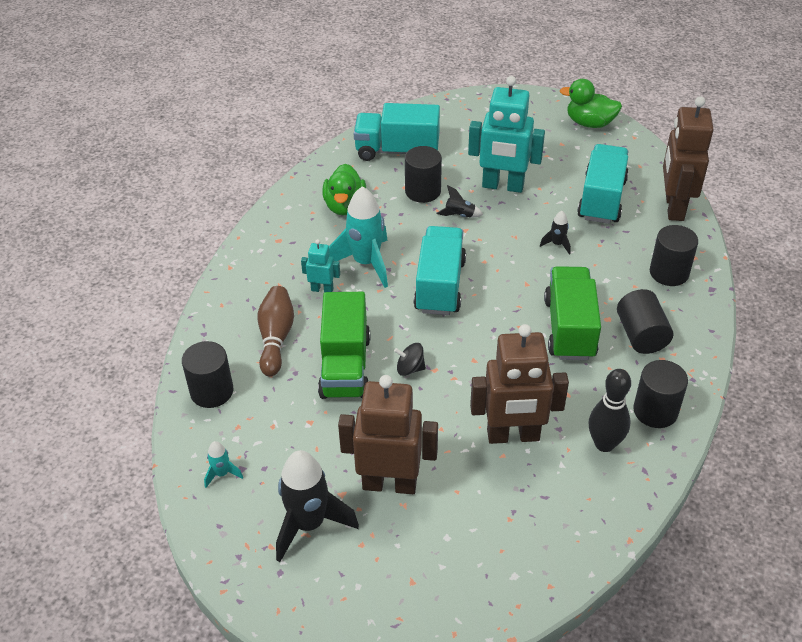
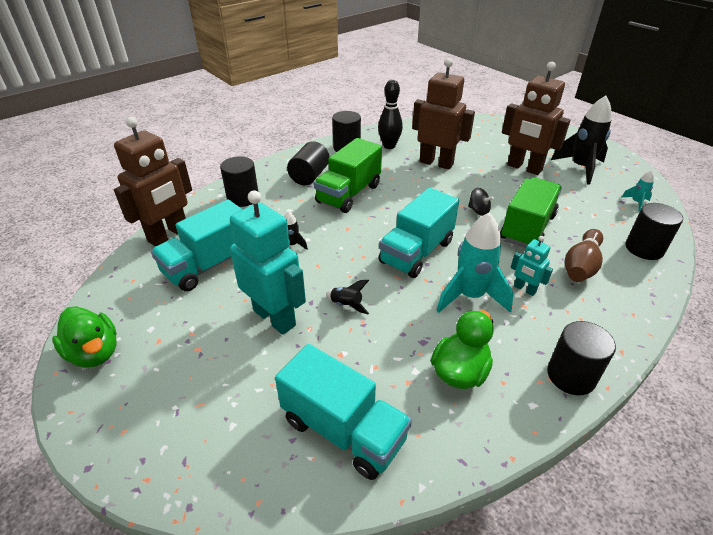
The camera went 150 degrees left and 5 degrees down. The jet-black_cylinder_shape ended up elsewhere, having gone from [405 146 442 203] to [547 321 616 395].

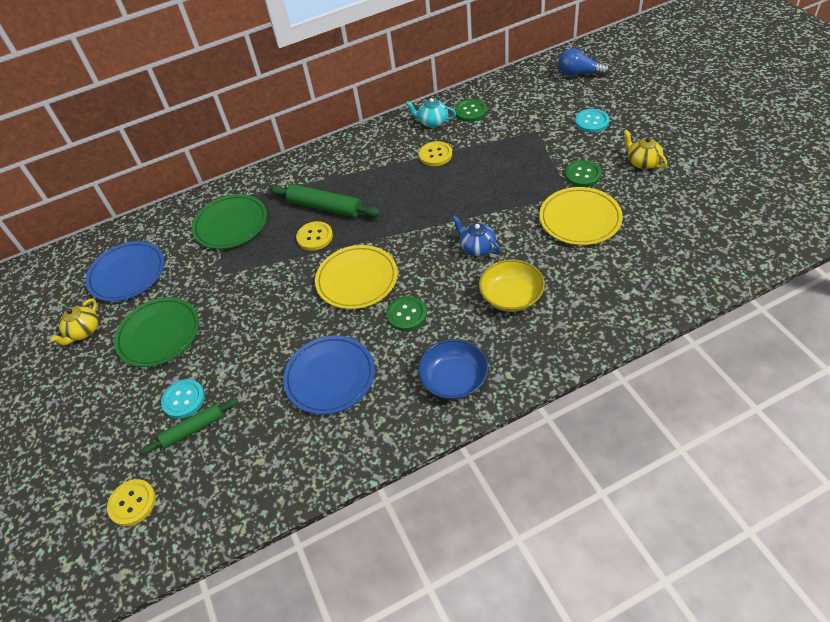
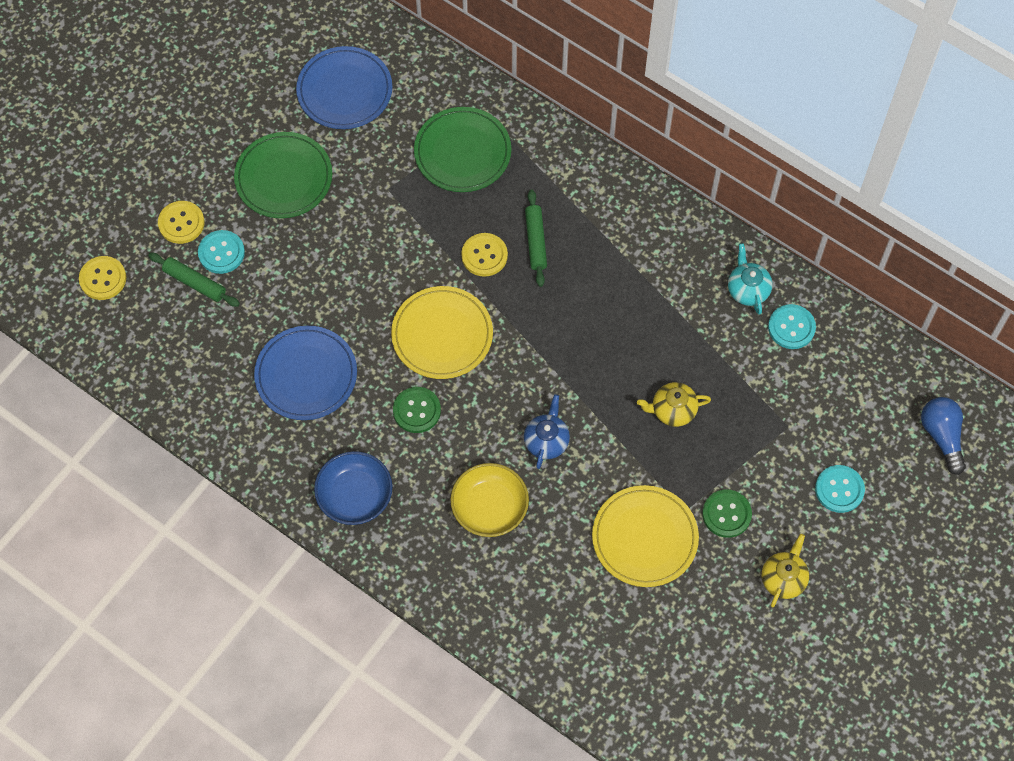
The camera went 55 degrees right and 15 degrees up. The golden_shirt_button ended up elsewhere, having gone from [419 141 452 166] to [158 201 204 244]. The size of the leaf-green_rolling_pin at [269 184 381 218] changed by a factor of 0.66. The golden_tea_pot ended up elsewhere, having gone from [50 299 99 345] to [637 382 711 427]. What was the leaf-green_shirt_button at [455 99 487 122] turned into the turquoise_shirt_button at [768 304 816 349].

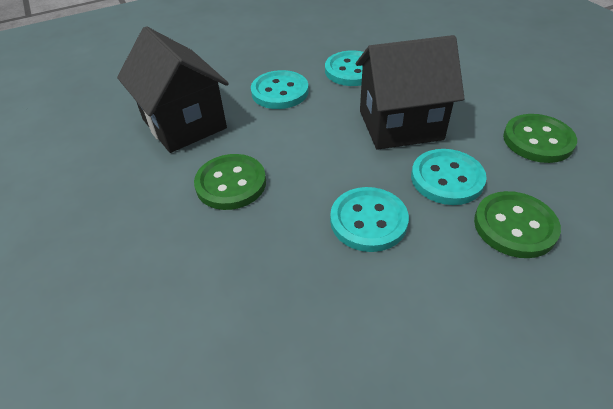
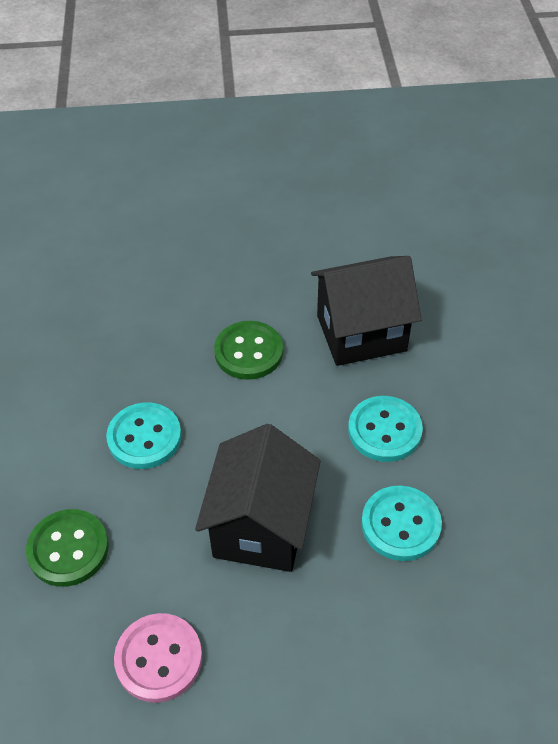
The camera went 110 degrees right and 5 degrees up. What was the leaf-green_shirt_button at [503 114 577 163] turned into the rosy_shirt_button at [114 613 202 703]. The second view lost the turquoise_shirt_button at [411 149 487 205].

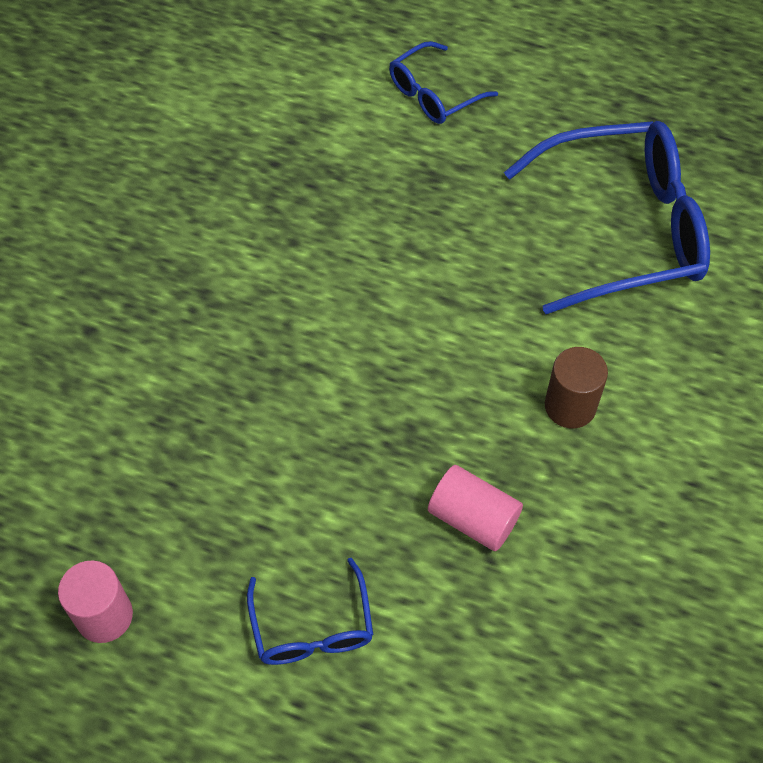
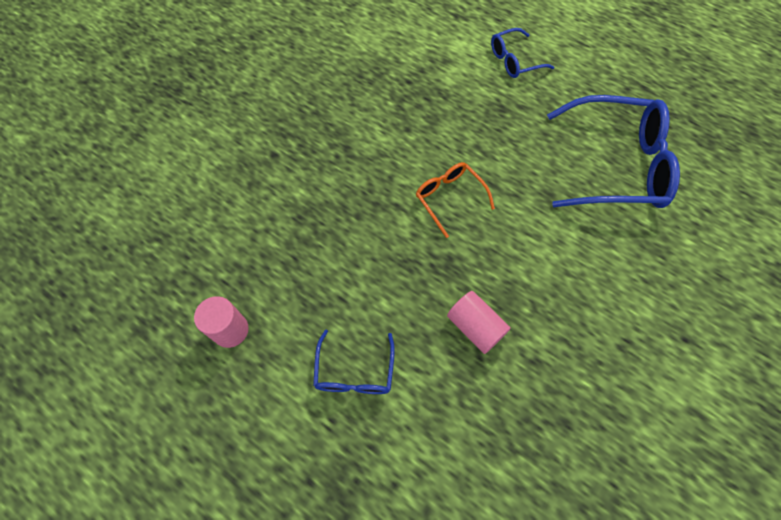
The camera went 15 degrees right and 5 degrees up. The second view gained the bright_orange_spectacles at [416 162 495 238]. The second view lost the russet_cylinder_shape at [545 347 608 428].

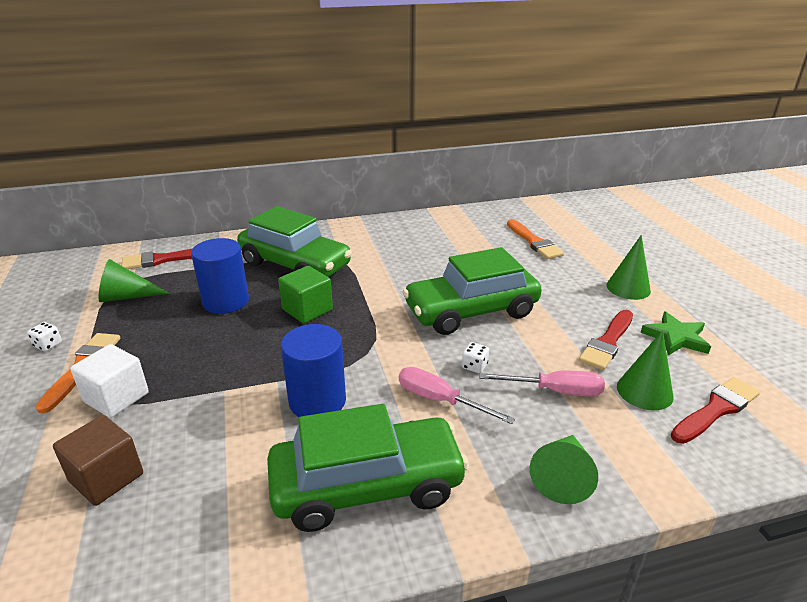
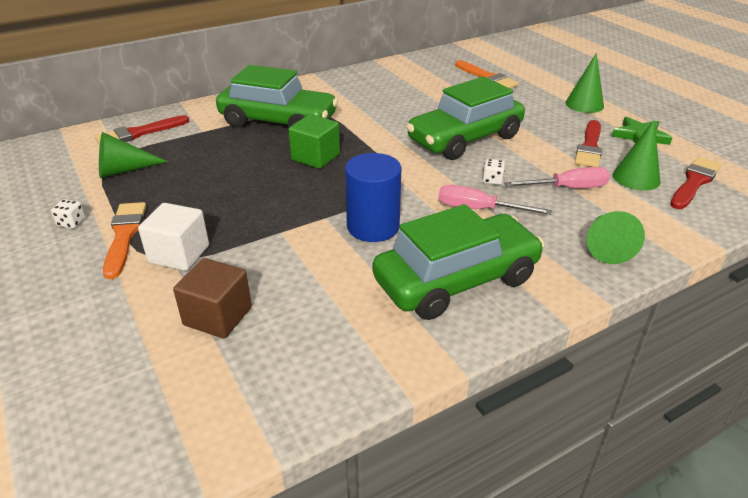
The camera went 15 degrees left and 5 degrees up. The second view lost the cobalt_cylinder_shape at [191 238 249 314].

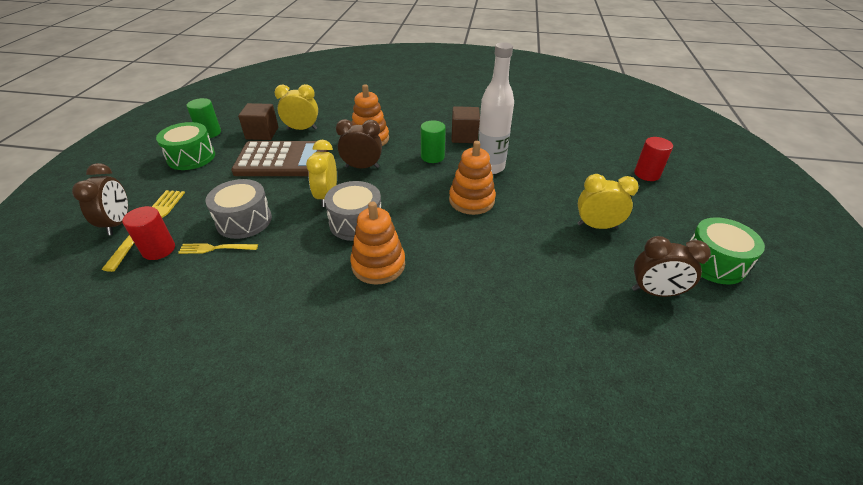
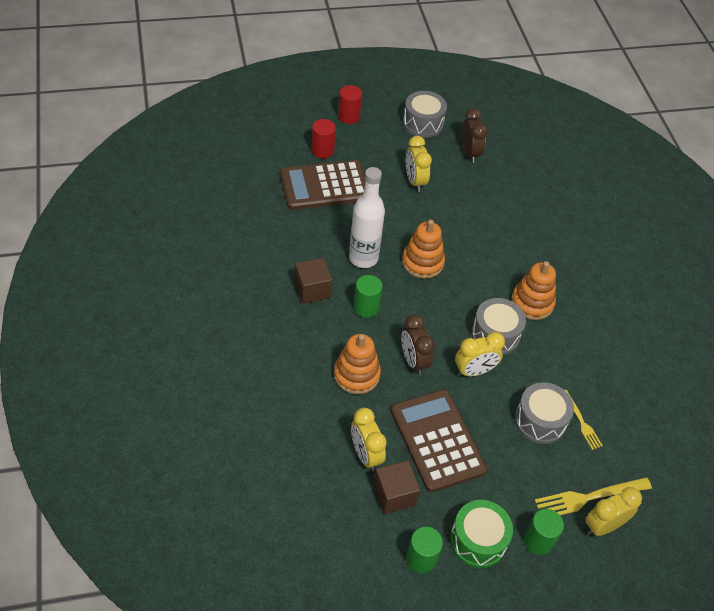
The camera went 115 degrees left and 10 degrees up. The second view gained the russet_pocket_calculator at [280 160 366 210]. The red_cylinder_shape ended up elsewhere, having gone from [122 206 175 260] to [338 85 362 124]. What was the leaf-green_snare_drum at [690 217 765 285] turned into the gray_snare_drum at [403 91 447 138]. The second view gained the leaf-green_cylinder_shape at [524 509 564 555]. What was the russet_bedside_clock at [72 163 128 235] turned into the golden_bedside_clock at [586 487 642 536].

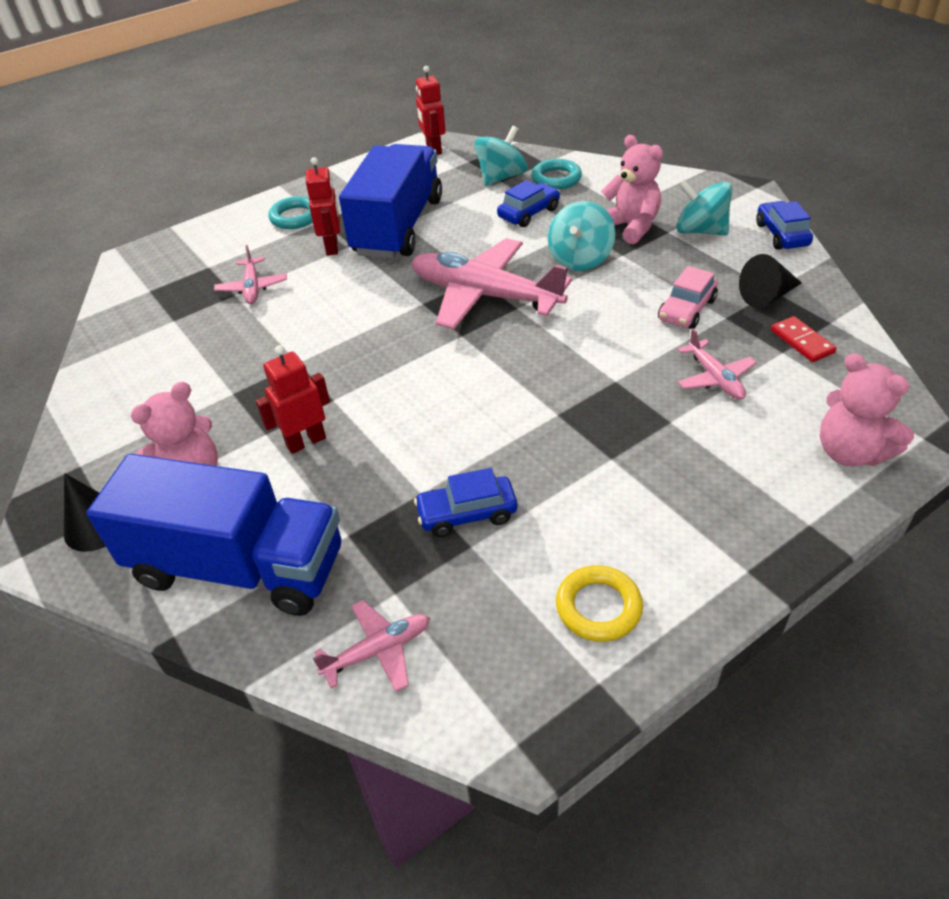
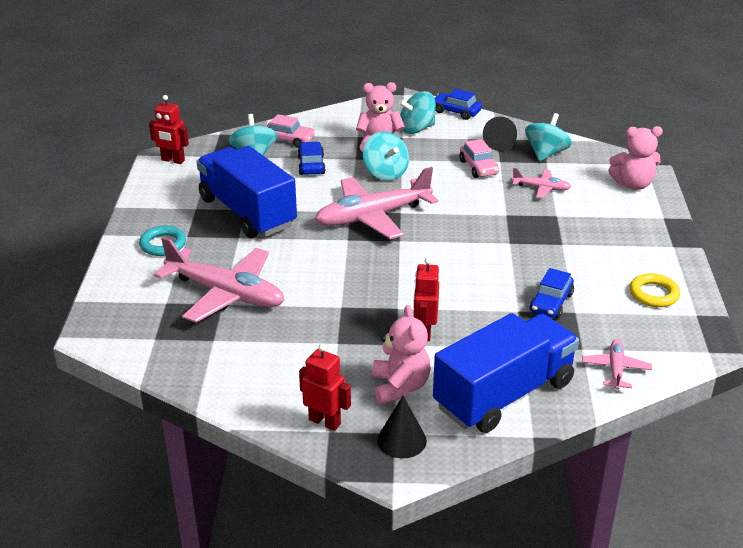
The camera went 55 degrees left and 10 degrees down. The size of the rosy_plane at [214 245 287 304] changed by a factor of 2.08. Where the turquoise_hoop stood at [531 159 582 189], the rosy_toy_car came to stand at [265 114 316 148]. The red_robot_figure ended up elsewhere, having gone from [306 157 340 255] to [299 344 351 431]. Where the red_domino_piece stood at [771 316 837 362], the turquoise_whirligig came to stand at [525 113 572 161].

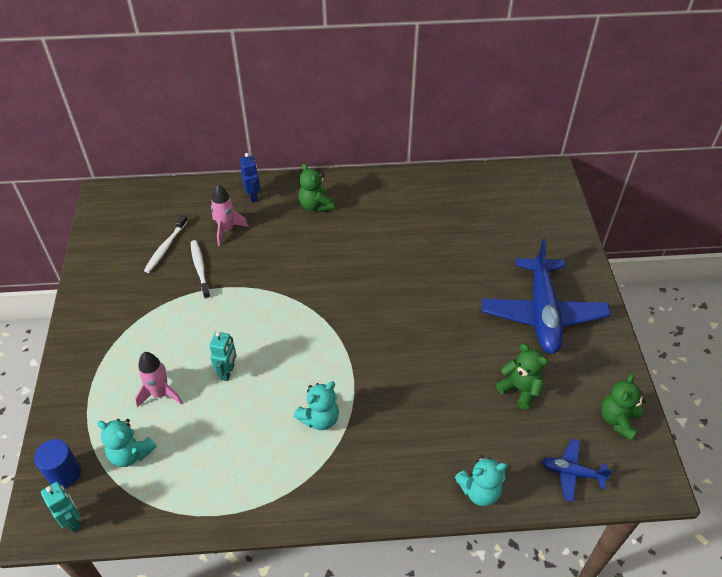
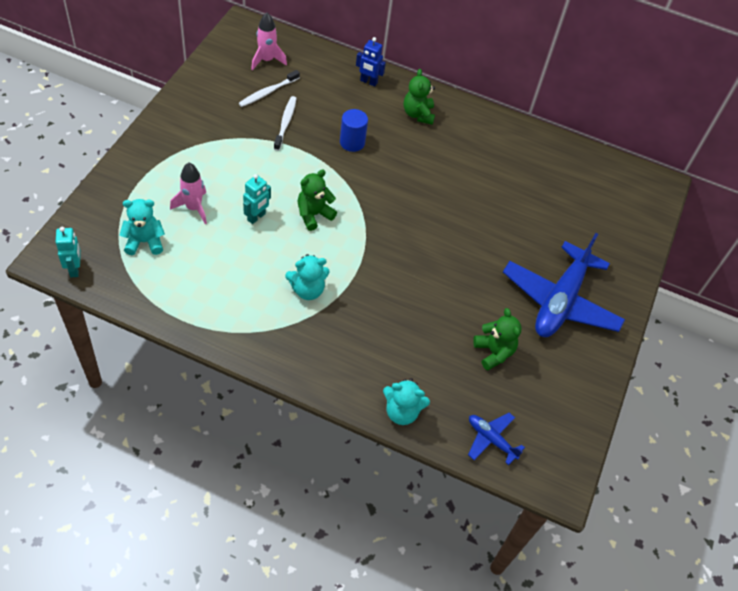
The camera went 20 degrees right and 5 degrees up. The turquoise_stuffed_bear at [97 419 157 467] ended up facing another way, 120 degrees clockwise from before. The rosy_toy_rocket ended up elsewhere, having gone from [211 184 248 246] to [251 12 287 70]. The leaf-green_stuffed_bear ended up elsewhere, having gone from [601 373 646 441] to [297 169 337 231]. The cobalt_cylinder_shape ended up elsewhere, having gone from [34 439 81 488] to [340 109 368 152]. The cobalt_robot_figure at [240 153 260 203] ended up facing another way, 105 degrees clockwise from before.

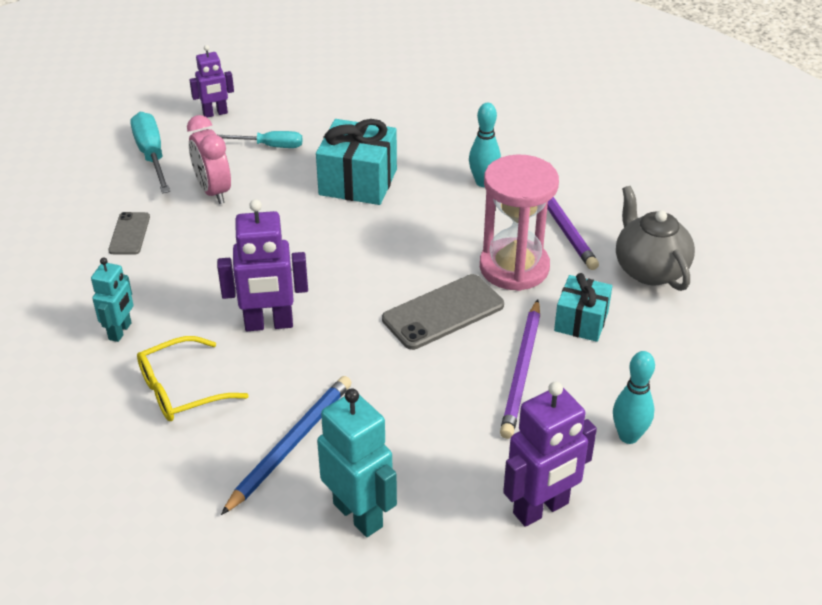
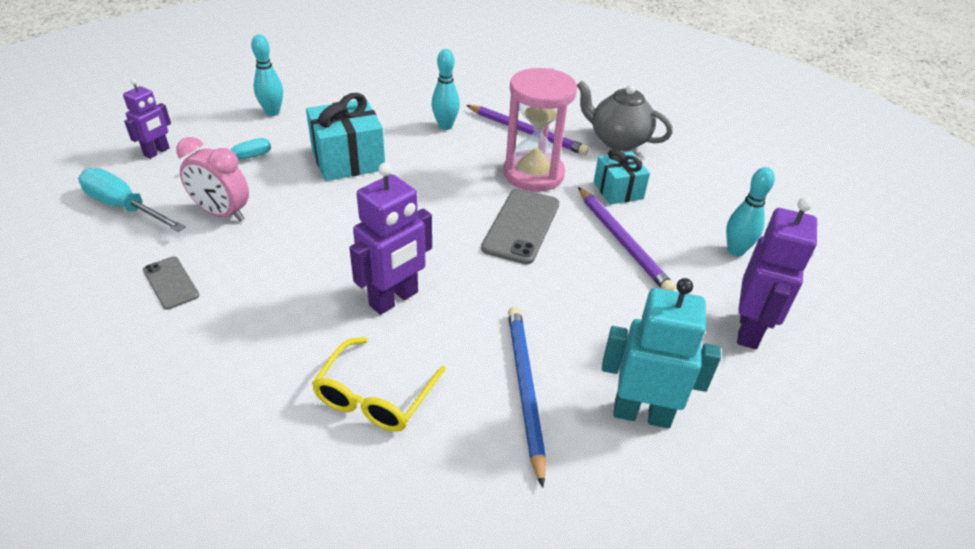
The camera went 40 degrees left and 0 degrees up. The second view gained the turquoise_tenpin at [251 34 283 116]. The second view lost the turquoise_robot_figure at [91 258 133 342].

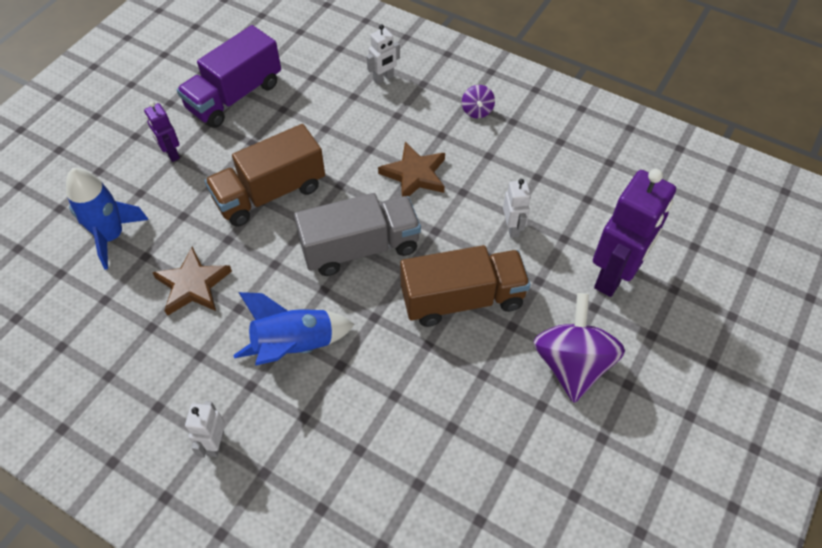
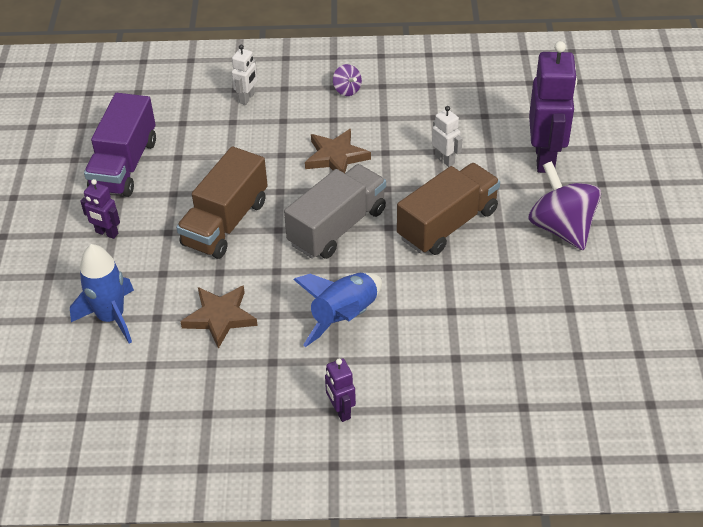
The camera went 30 degrees left and 10 degrees down. What was the pure_white_robot_figure at [185 401 225 458] turned into the purple_robot_figure at [325 359 356 422].

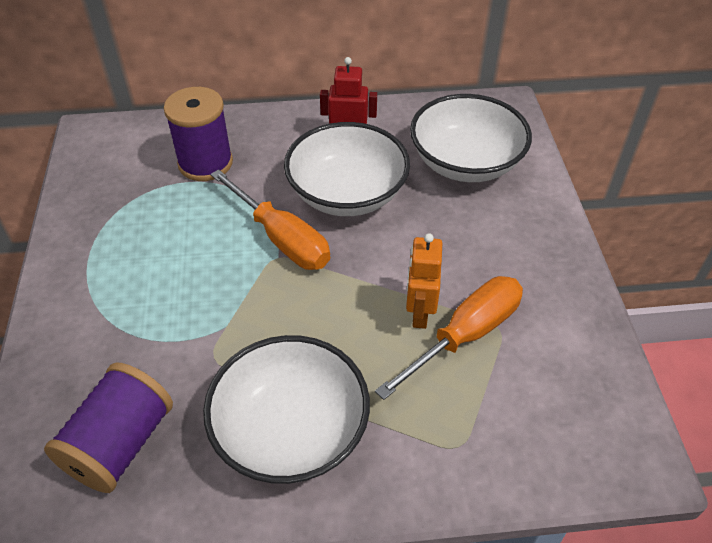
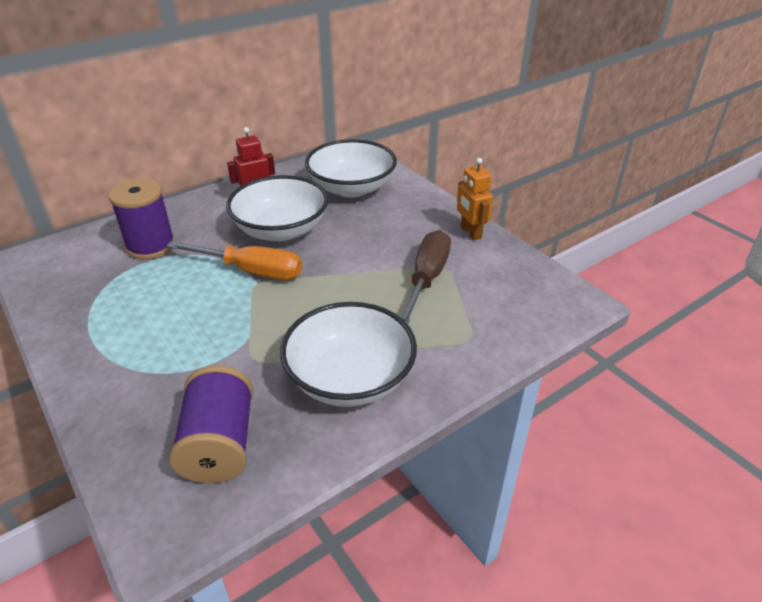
The camera went 30 degrees left and 10 degrees down. What was the bright_orange_screwdriver at [375 276 523 400] turned into the russet_screwdriver at [400 230 451 324]. The bright_orange_robot_figure ended up elsewhere, having gone from [406 233 442 329] to [457 158 493 240].

